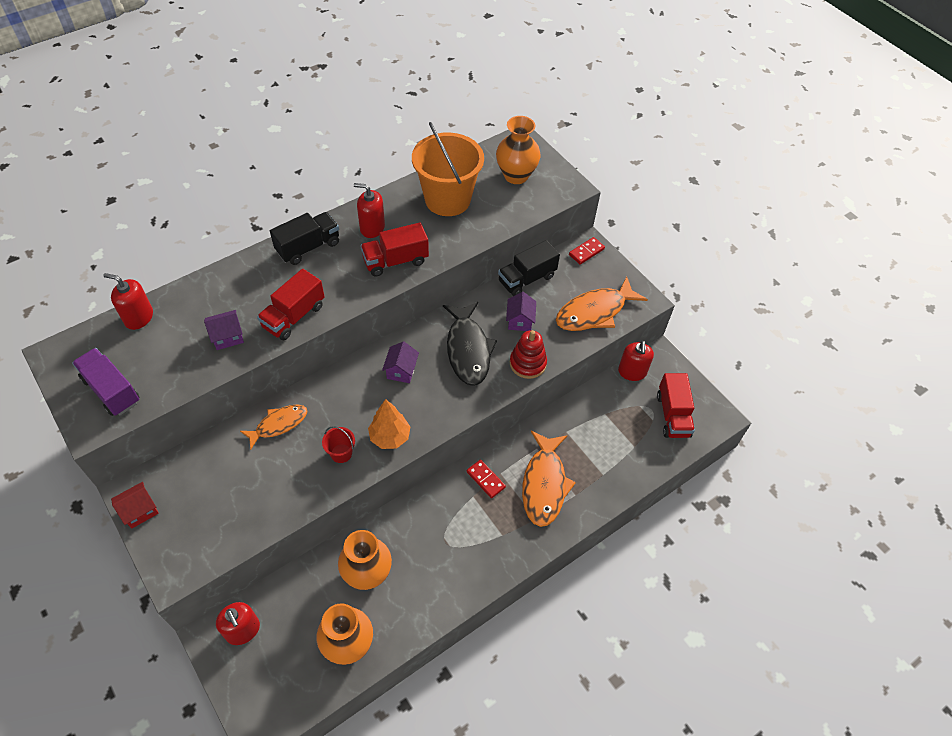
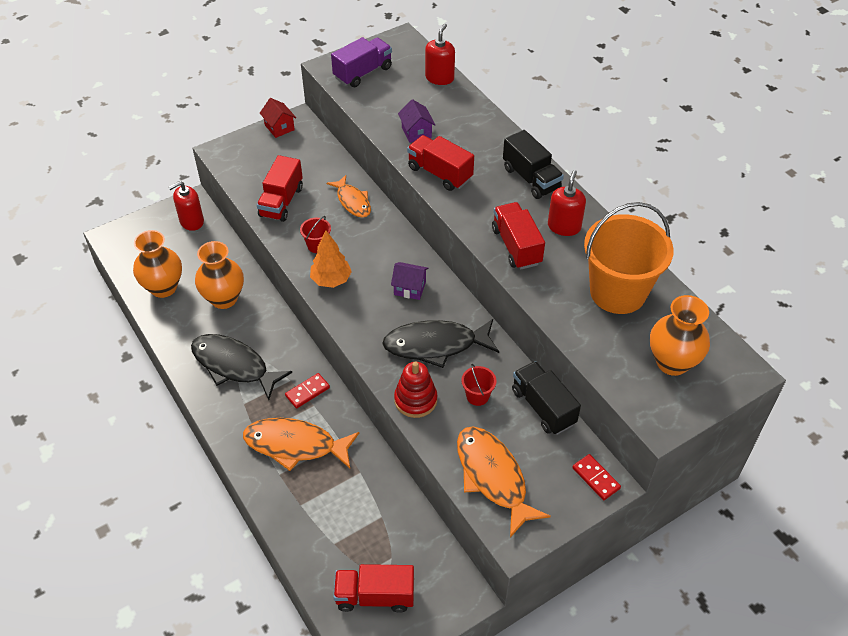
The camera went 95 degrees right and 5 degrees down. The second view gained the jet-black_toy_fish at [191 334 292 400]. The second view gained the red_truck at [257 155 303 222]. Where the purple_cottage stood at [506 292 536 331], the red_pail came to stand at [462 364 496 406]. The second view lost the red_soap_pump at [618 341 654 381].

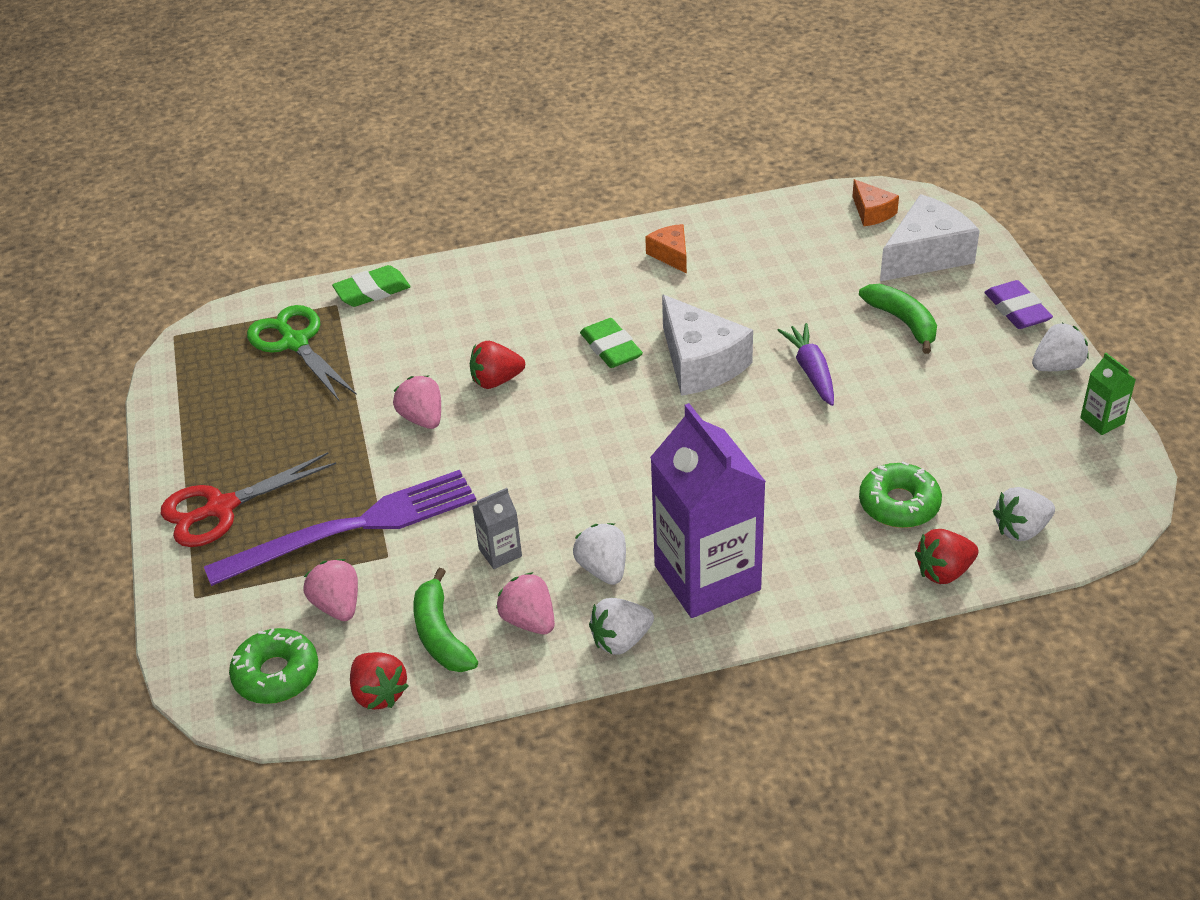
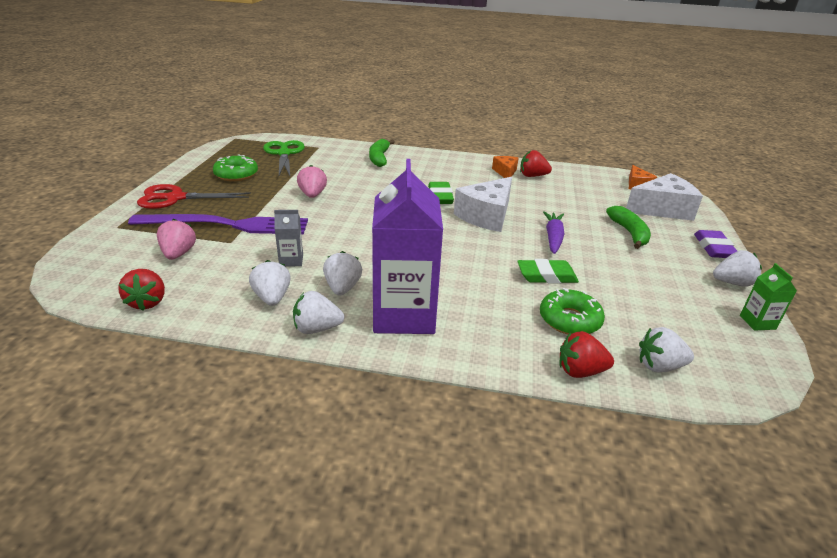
The camera went 20 degrees right and 10 degrees down. The leaf-green_doughnut ended up elsewhere, having gone from [229 628 318 704] to [213 154 258 181]. What was the rosy_berry at [496 572 555 634] turned into the pure_white_berry at [249 260 291 306]. The leaf-green_banana_fruit ended up elsewhere, having gone from [413 568 478 672] to [369 139 395 167]. The pure_white_cheese at [662 295 753 396] ended up facing another way, 45 degrees clockwise from before. The leaf-green_pencil_eraser ended up elsewhere, having gone from [332 265 410 307] to [517 259 579 284]. The red_berry ended up elsewhere, having gone from [470 341 525 389] to [520 150 552 177].

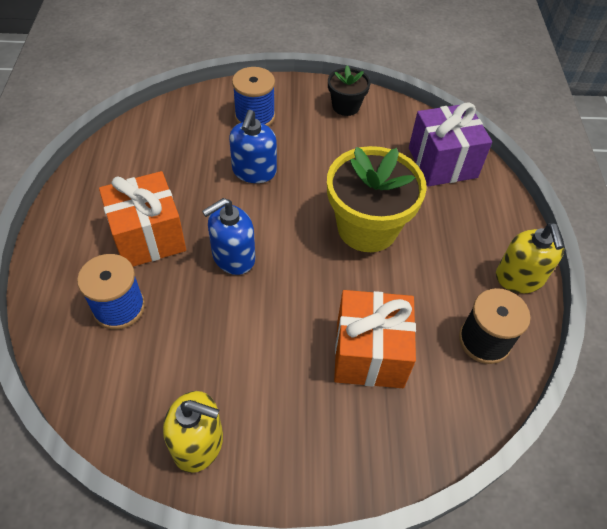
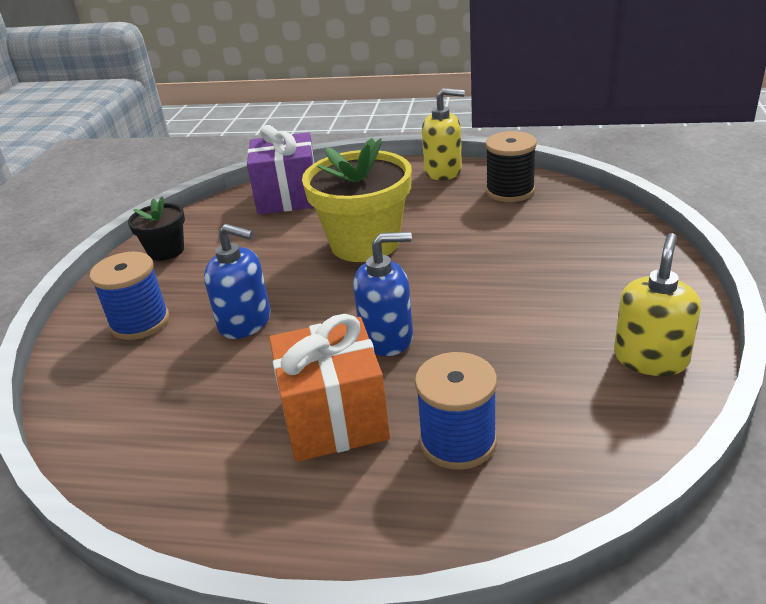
The camera went 75 degrees left and 20 degrees down. The cobalt_soap_pump at [202 198 255 275] ended up facing another way, 75 degrees counterclockwise from before. The second view lost the bright_orange_present at [334 290 416 388].

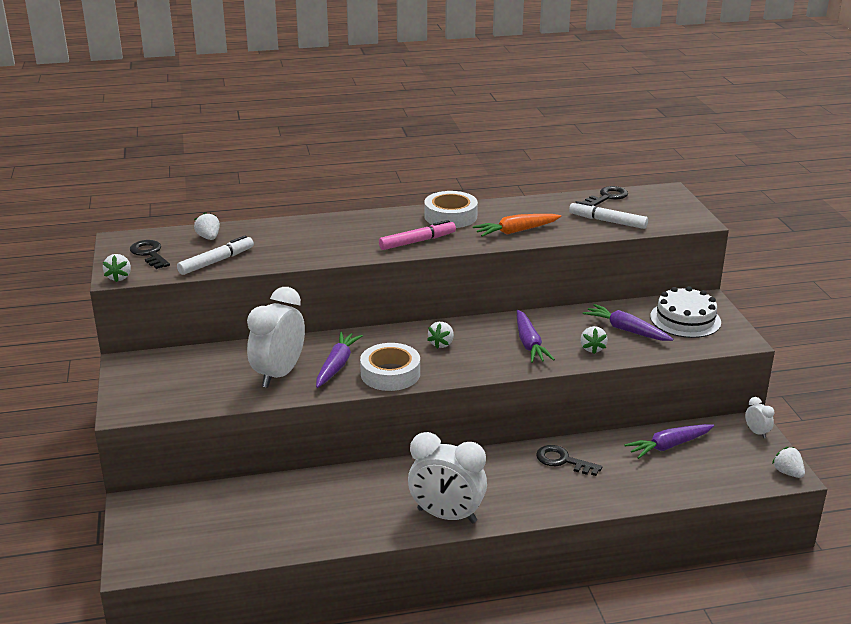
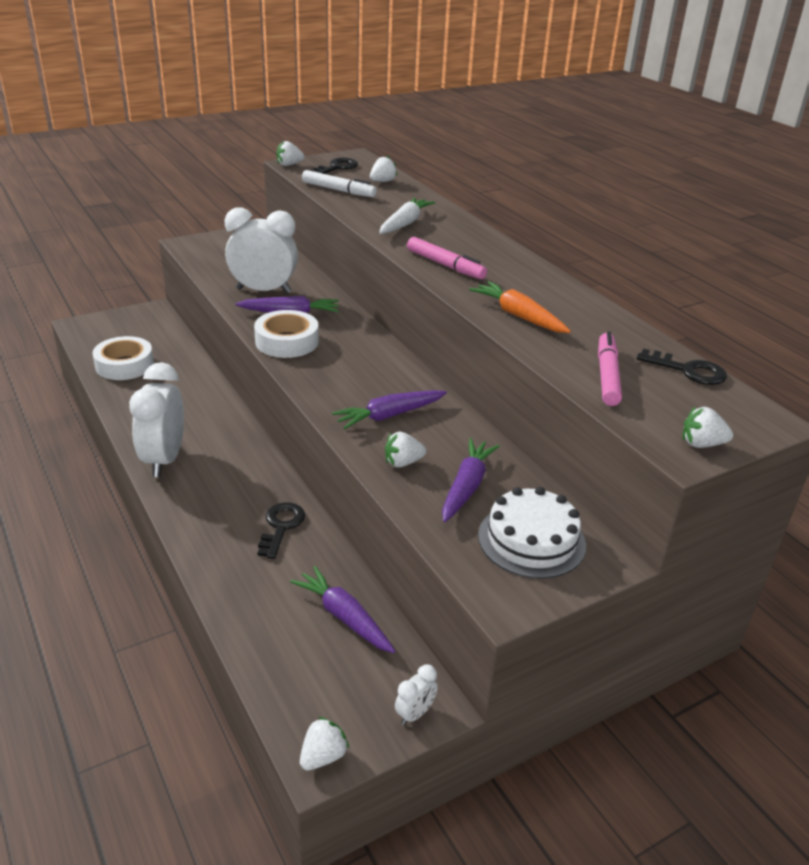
The camera went 70 degrees right and 5 degrees up. The pure_white_tape ended up elsewhere, having gone from [425 191 478 228] to [92 336 154 380]. The second view gained the pure_white_toy_carrot at [379 197 435 234]. What was the pure_white_marker at [569 201 648 229] turned into the rosy_marker at [598 331 622 406]. The pure_white_berry ended up elsewhere, having gone from [427 322 454 349] to [683 407 733 448].

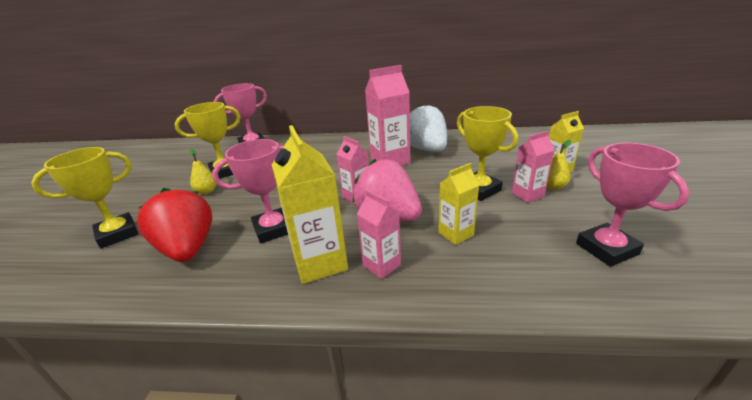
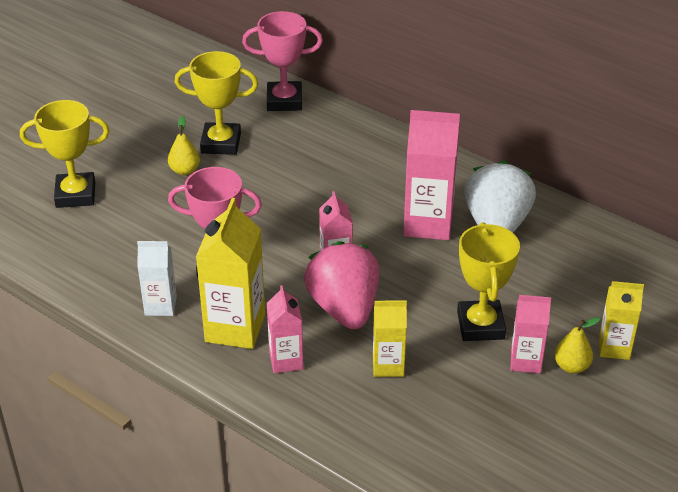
The camera went 30 degrees right and 10 degrees up. The second view gained the pure_white_juice_carton at [137 241 177 316]. The second view lost the red_berry at [137 188 212 262]. The second view lost the rosy_trophy at [576 143 689 267].

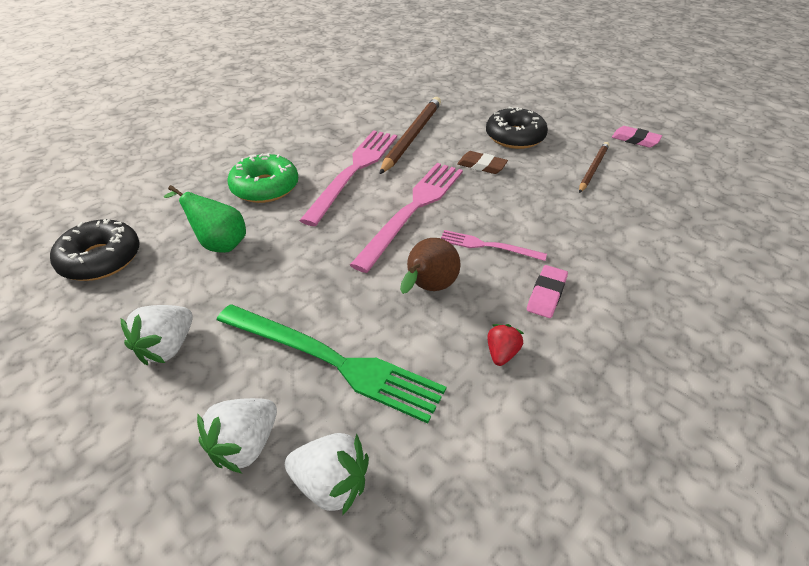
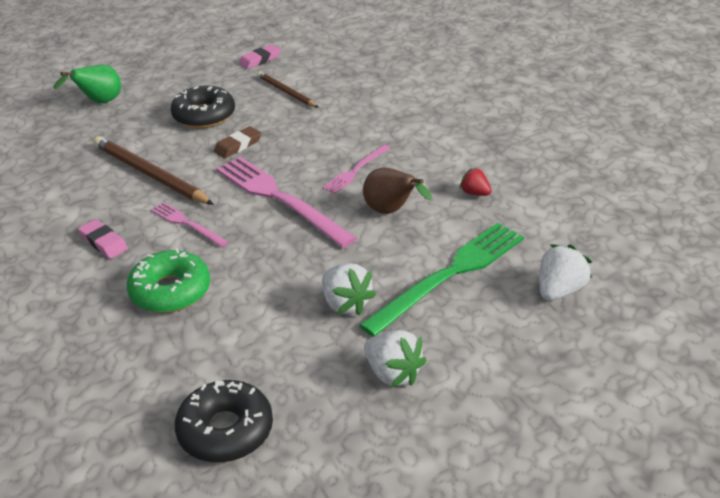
The camera went 70 degrees left and 5 degrees down. The leaf-green_toy_pear ended up elsewhere, having gone from [164 185 246 253] to [53 65 121 103]. The rosy_pencil_eraser ended up elsewhere, having gone from [527 265 568 318] to [78 219 128 259]. The size of the rosy_fork at [299 130 397 226] changed by a factor of 0.52. The pure_white_berry ended up elsewhere, having gone from [197 398 277 474] to [322 263 376 316].

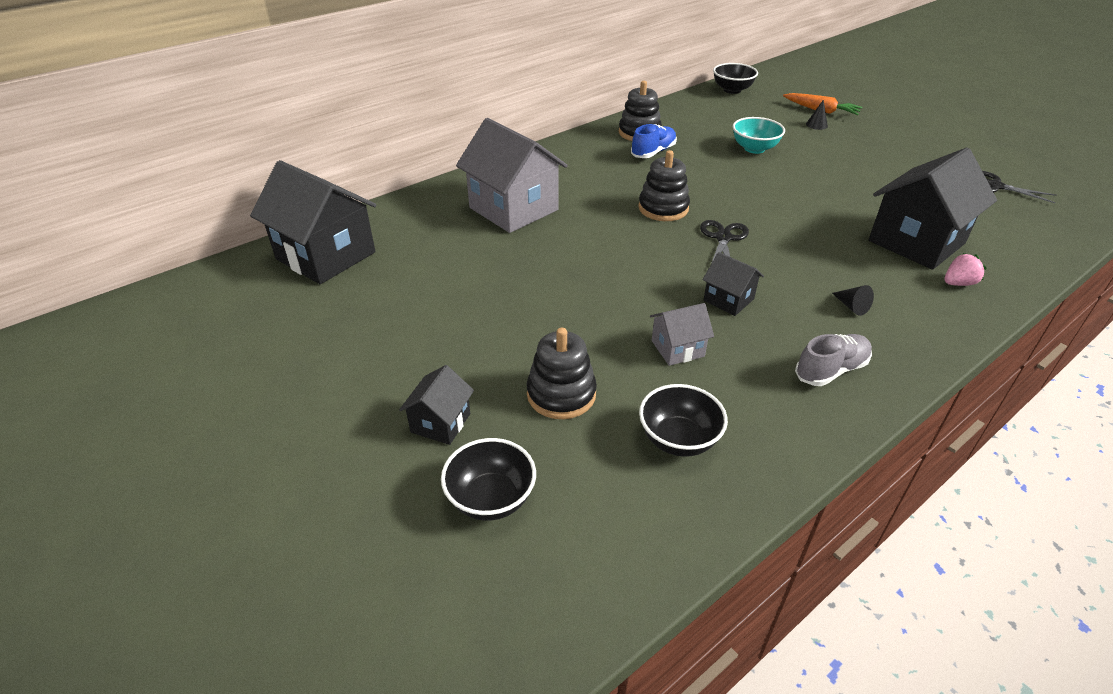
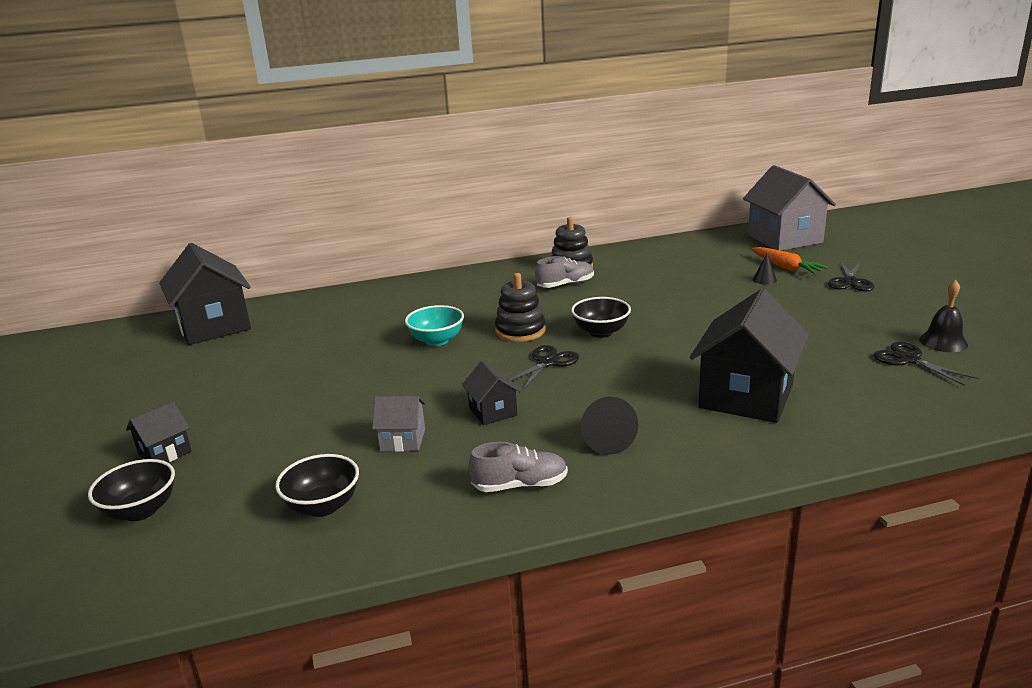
The camera went 25 degrees right and 15 degrees down. The turquoise_bowl ended up elsewhere, having gone from [733 117 785 154] to [405 305 464 346]. What was the cobalt_lace-up_shoe at [631 124 677 158] turned into the gray_lace-up_shoe at [535 256 594 288]. The jet-black_bowl ended up elsewhere, having gone from [713 63 758 94] to [571 297 631 338]. The size of the jet-black_cone at [832 285 874 316] changed by a factor of 1.75. The jet-black_cottage at [869 148 997 270] ended up facing another way, 45 degrees counterclockwise from before. The gray_cottage ended up elsewhere, having gone from [456 118 568 233] to [743 165 836 251]. The second view gained the jet-black_scissors at [828 261 874 291]. The second view gained the jet-black_bell at [919 280 968 352]. The second view lost the jet-black_stacking_toy at [527 328 597 419]. The second view lost the rosy_berry at [945 253 987 286].

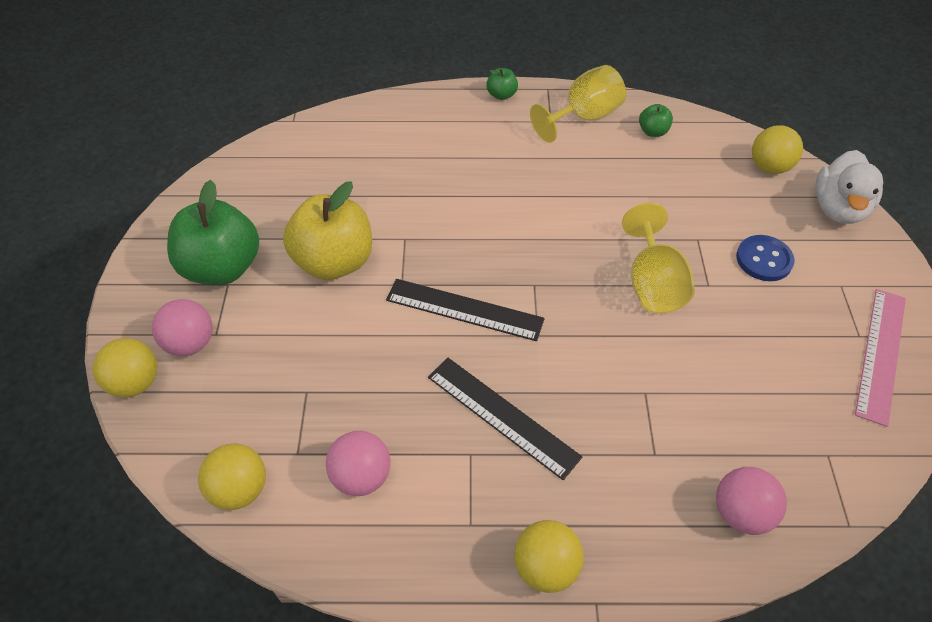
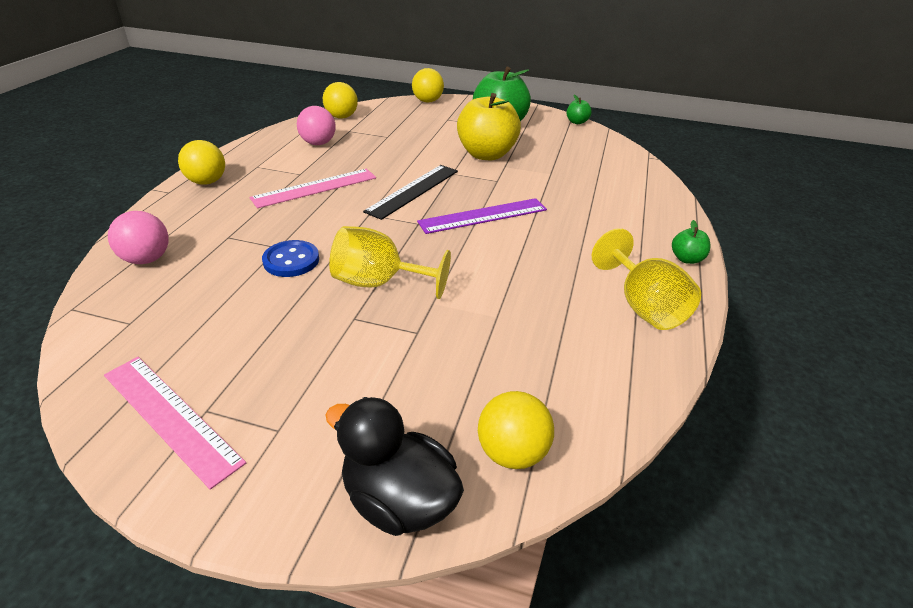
The camera went 105 degrees right and 15 degrees down. What was the jet-black_measuring_stick at [428 358 582 480] turned into the rosy_measuring_stick at [250 169 376 208]. The cobalt_shirt_button ended up elsewhere, having gone from [736 235 795 281] to [262 240 319 277]. What was the pure_white_toy_duck at [815 150 883 224] turned into the jet-black_toy_duck at [325 397 464 536]. The second view gained the purple_measuring_stick at [417 198 547 234]. The leaf-green_apple ended up elsewhere, having gone from [639 104 673 137] to [567 95 592 124]. The second view lost the rosy_play_ball at [152 299 213 356].

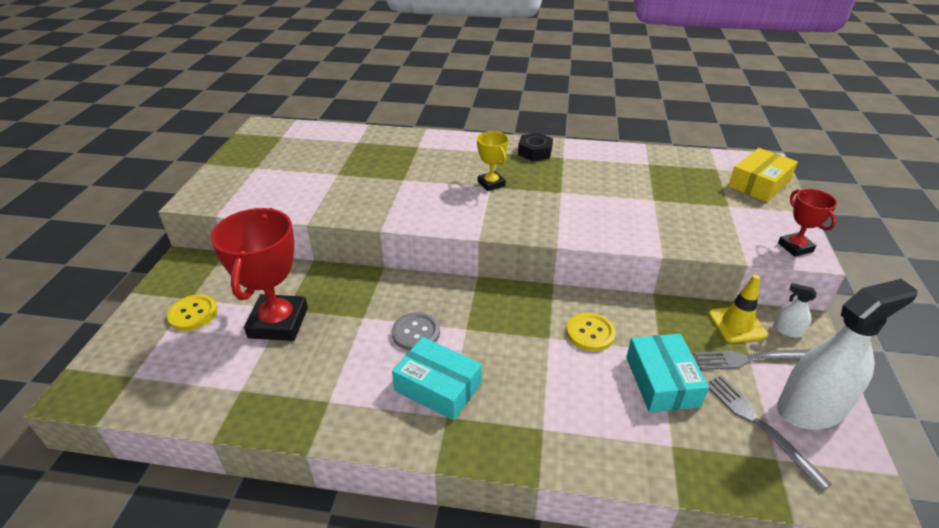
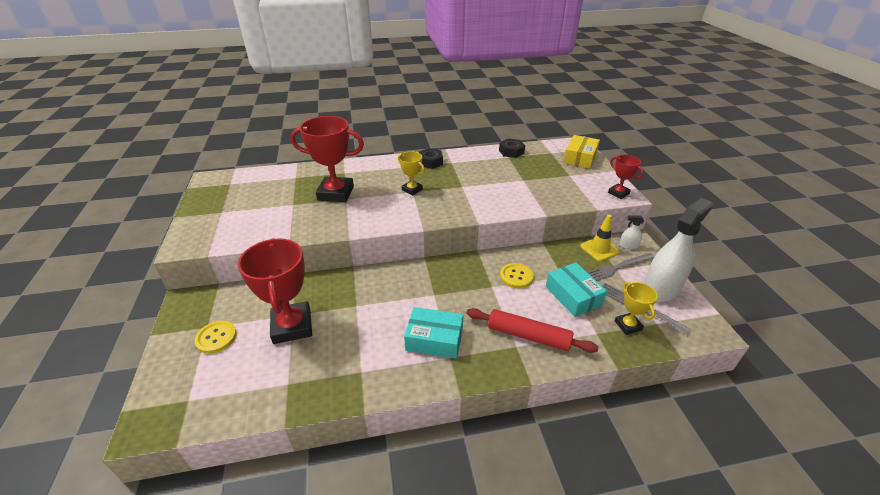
The camera went 20 degrees left and 0 degrees up. The second view gained the red_trophy at [290 116 364 202]. The second view gained the red_rolling_pin at [466 308 599 353]. The second view gained the jet-black_nut at [499 138 525 158]. The second view gained the golden_trophy at [615 282 658 335]. The second view lost the gray_shirt_button at [392 312 440 351].

